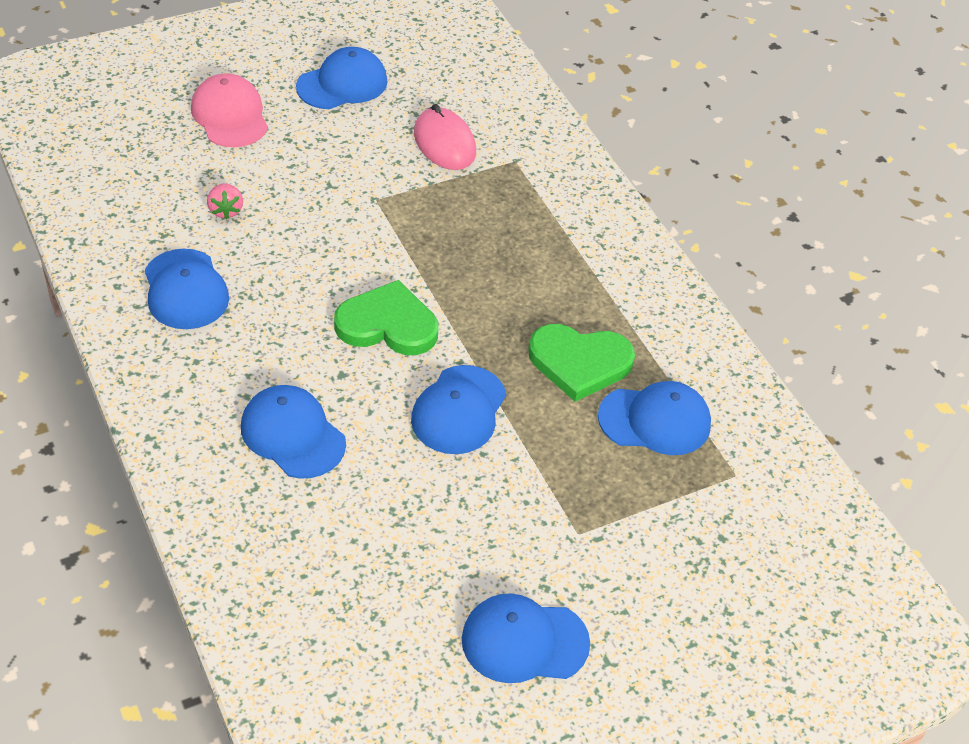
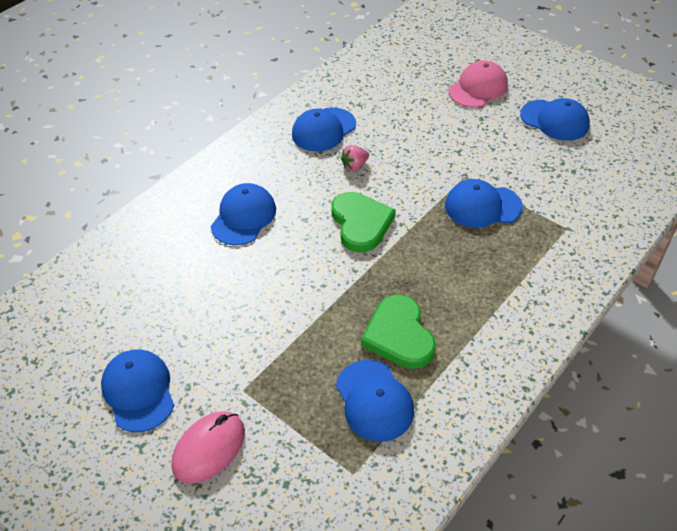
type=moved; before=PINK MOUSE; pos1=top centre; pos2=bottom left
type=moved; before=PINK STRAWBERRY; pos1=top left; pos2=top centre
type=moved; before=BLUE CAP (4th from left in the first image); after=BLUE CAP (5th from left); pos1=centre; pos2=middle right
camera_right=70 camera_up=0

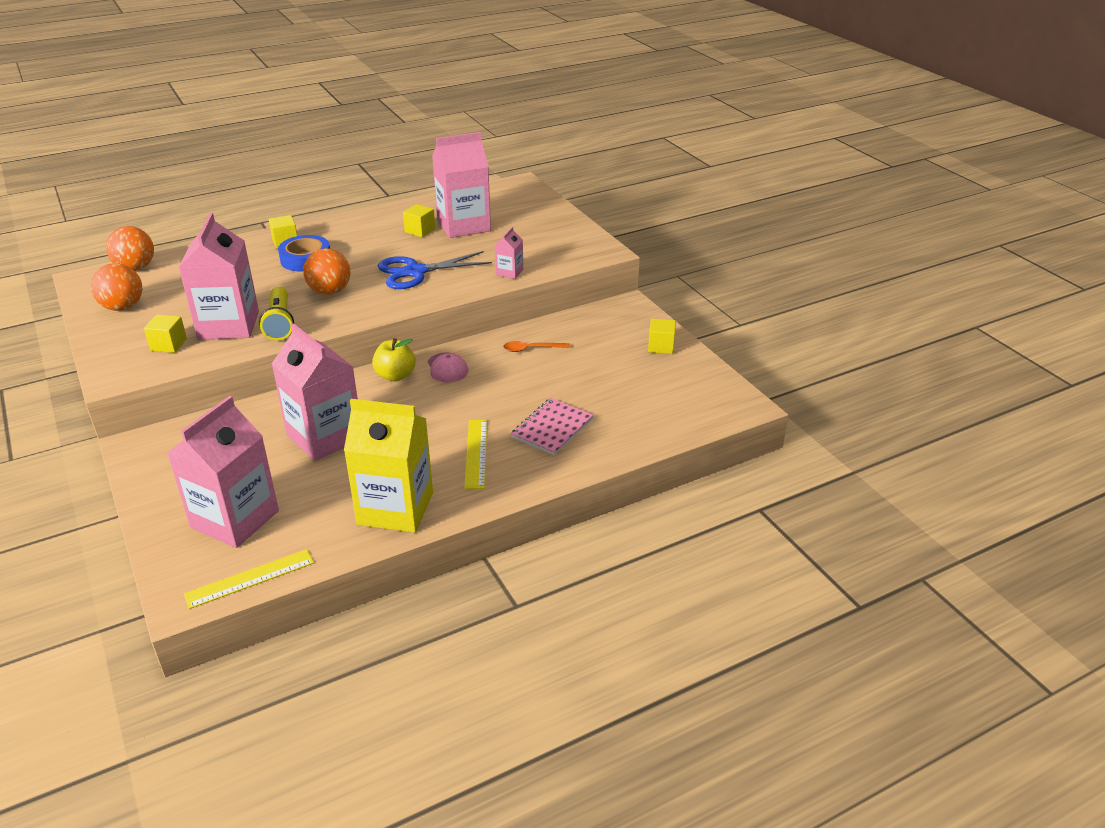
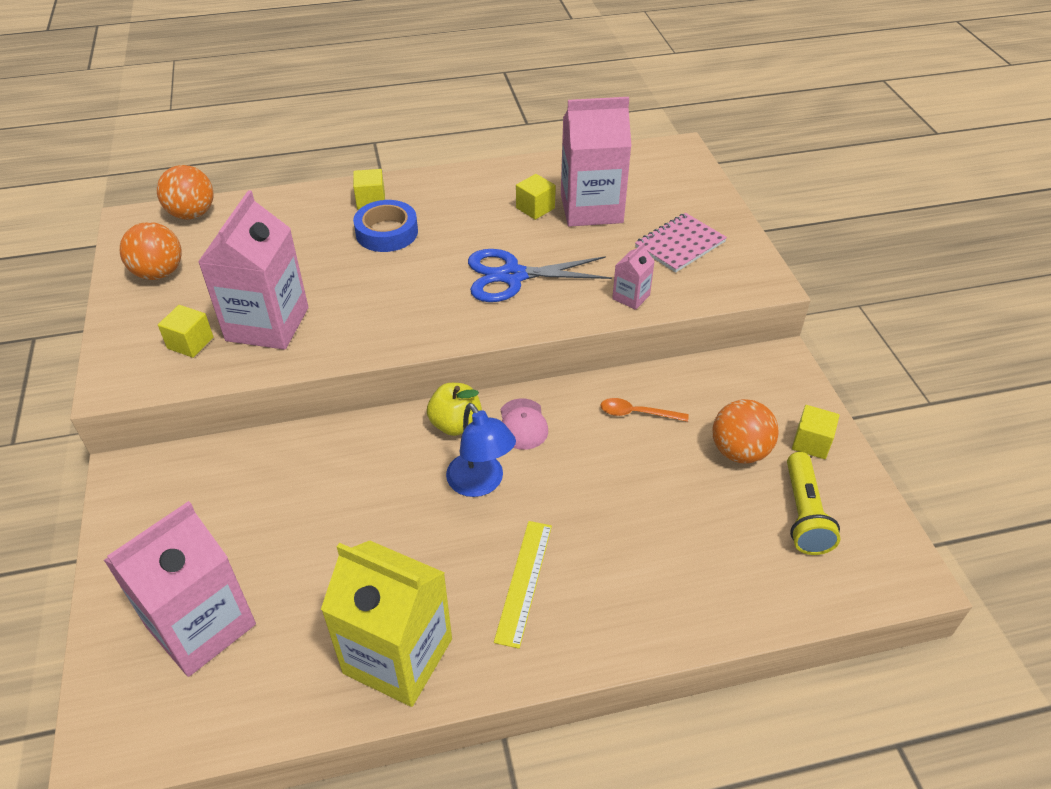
type=added; after=BLUE LAMP; pos2=centre
type=moved; before=PINK NOTEBOOK; pos1=centre; pos2=top centre
type=moved; before=ORANGE BALL (3rd from left); pos1=top left; pos2=middle right
type=moved; before=YELLOW FLASHLIGHT; pos1=middle left; pos2=middle right
type=removed; before=YELLOW RULER (1st from left); pos1=bottom left
type=removed; before=PINK CARTON (3rd from left); pos1=middle left
camera_right=15 camera_up=10

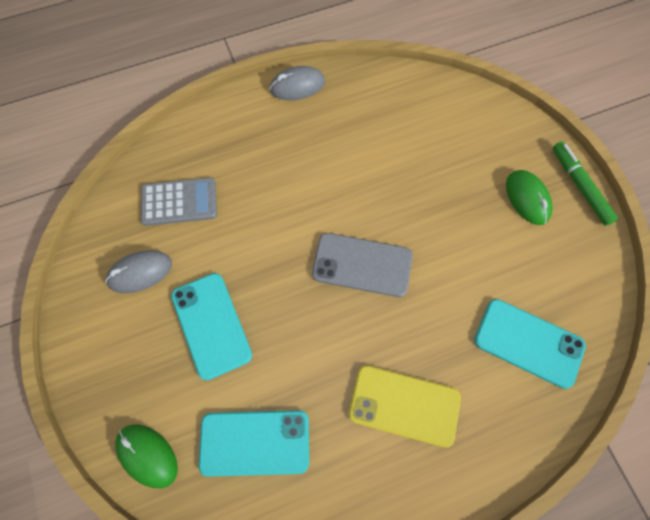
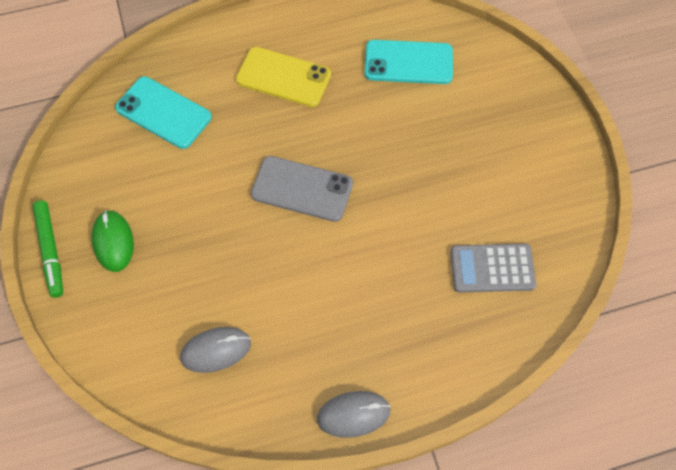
type=moved; before=GREY MOUSE (1st from left); pos1=middle left; pos2=bottom left
type=removed; before=GREEN MOUSE (1st from left); pos1=bottom left
type=removed; before=TURQUOISE PHONE (1st from left); pos1=middle left
camera_right=-175 camera_up=-5

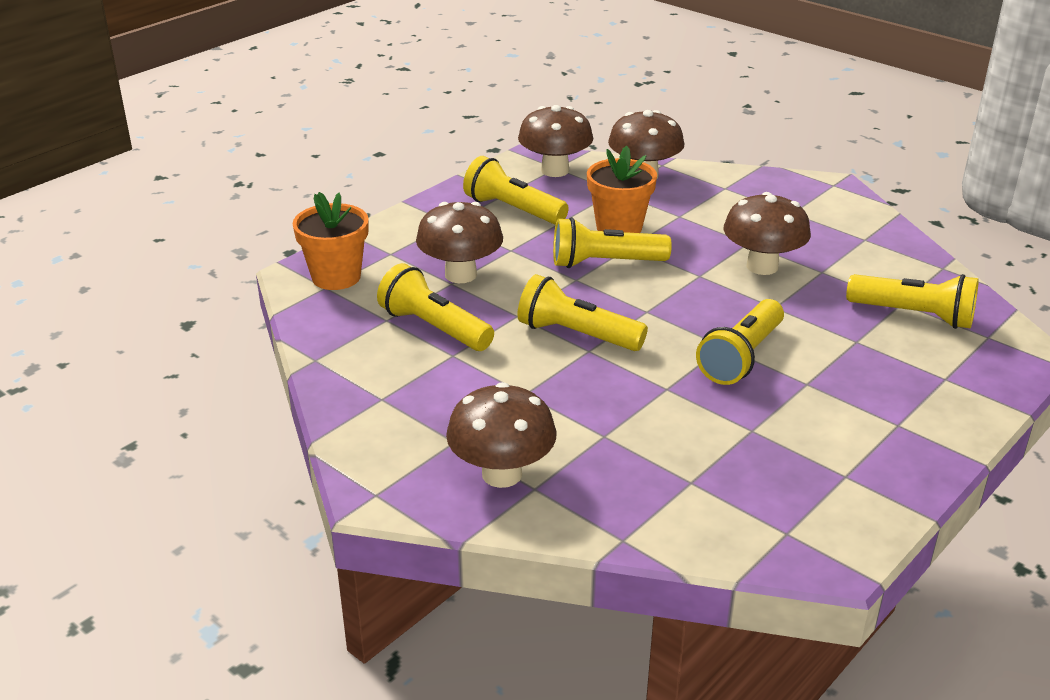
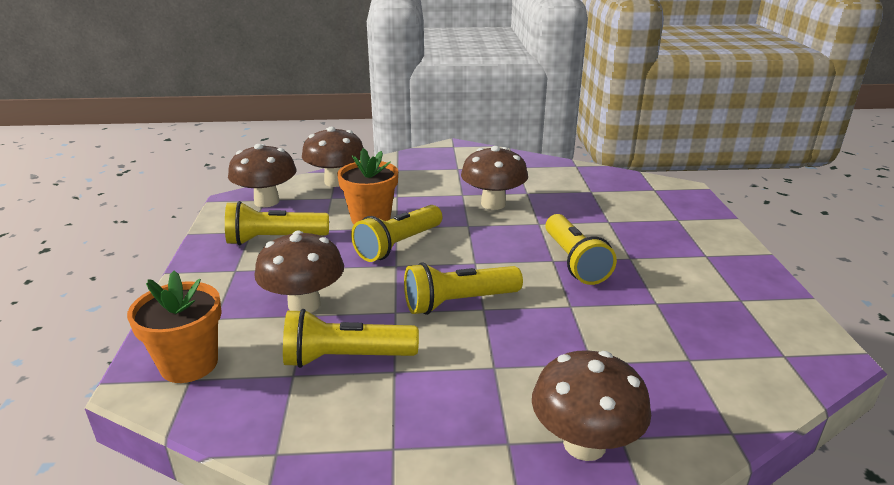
type=removed; before=YELLOW FLASHLIGHT (6th from left); pos1=middle right
camera_right=-45 camera_up=-5

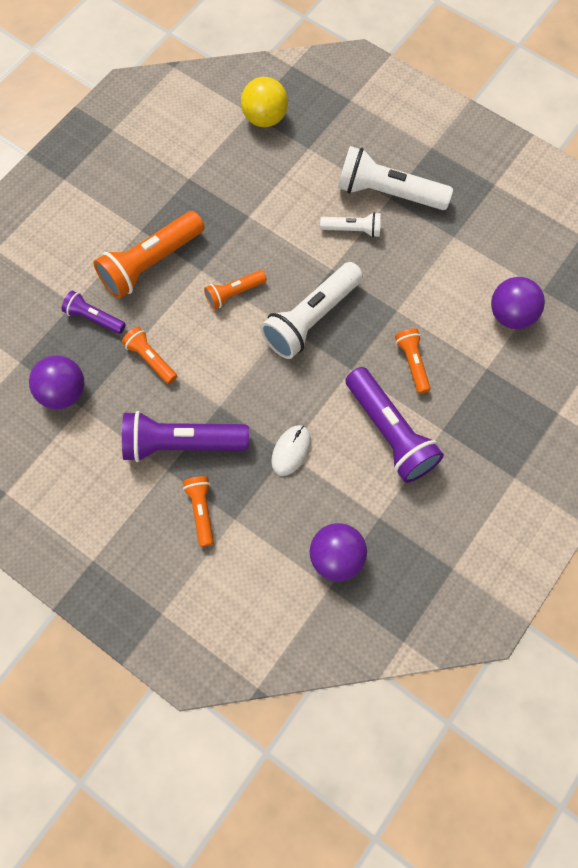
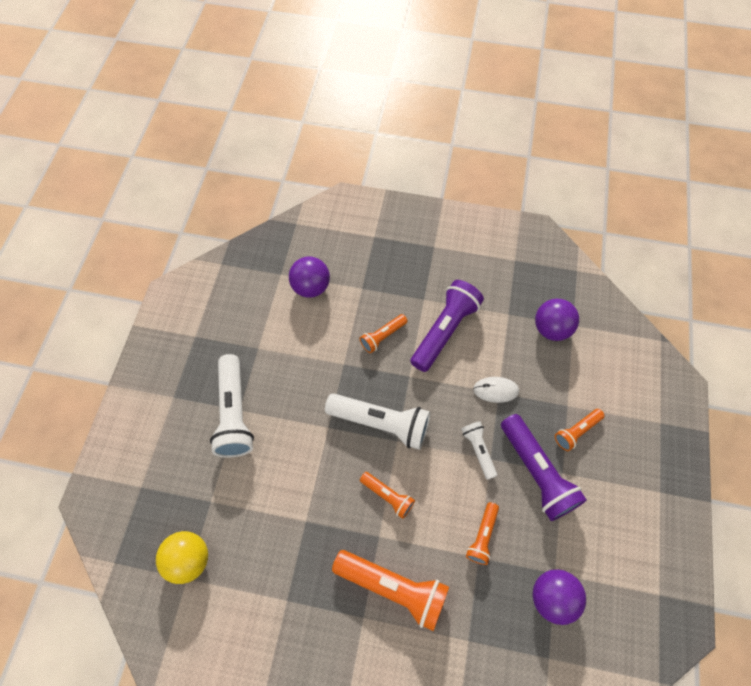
type=moved; before=WHITE FLASHLIGHT (2nd from left in the first image); after=WHITE FLASHLIGHT (3rd from left); pos1=top centre; pos2=centre
type=removed; before=PURPLE FLASHLIGHT (1st from left); pos1=middle left
camera_right=-115 camera_up=-5

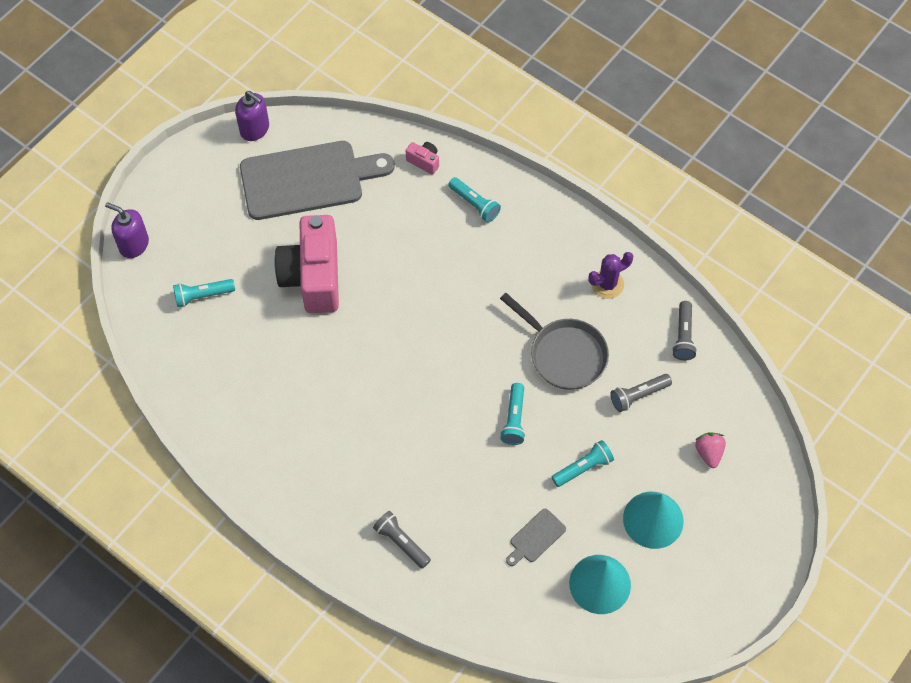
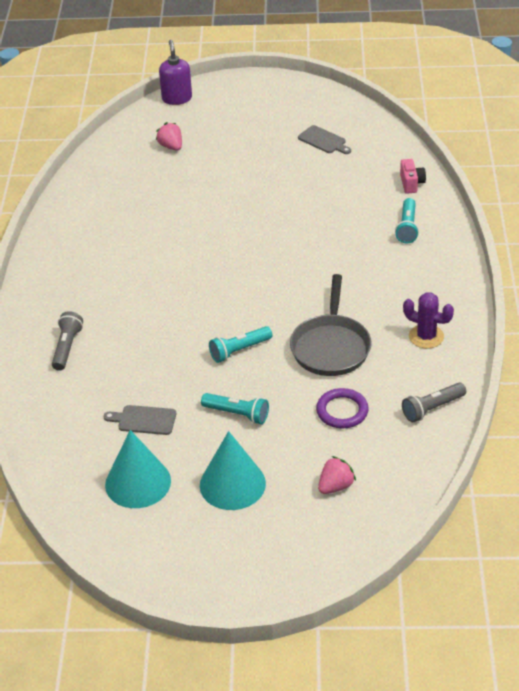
type=replaced; before=TURQUOISE FLASHLIGHT (1st from left); after=PINK STRAWBERRY (1st from left); pos1=middle left; pos2=top left
type=resized; before=GREY CUTTING BOARD (1st from left in the first image); pos1=top centre; pos2=top centre; scale=0.4
type=replaced; before=GREY FLASHLIGHT (2nd from left); after=PURPLE RING; pos1=middle right; pos2=centre
type=removed; before=PURPLE SOAP DISPENSER (2nd from left); pos1=top left
type=removed; before=PINK CAMERA (1st from left); pos1=centre
camera_right=55 camera_up=-20

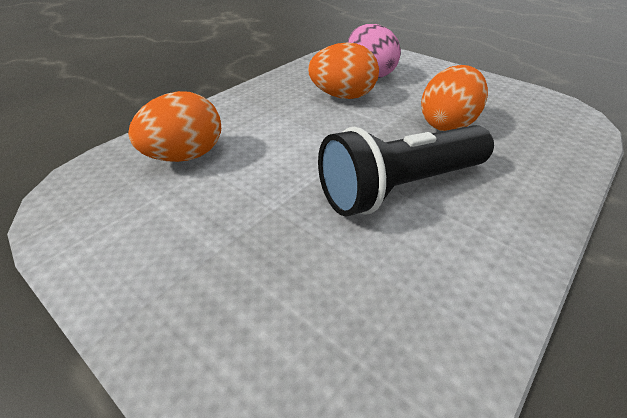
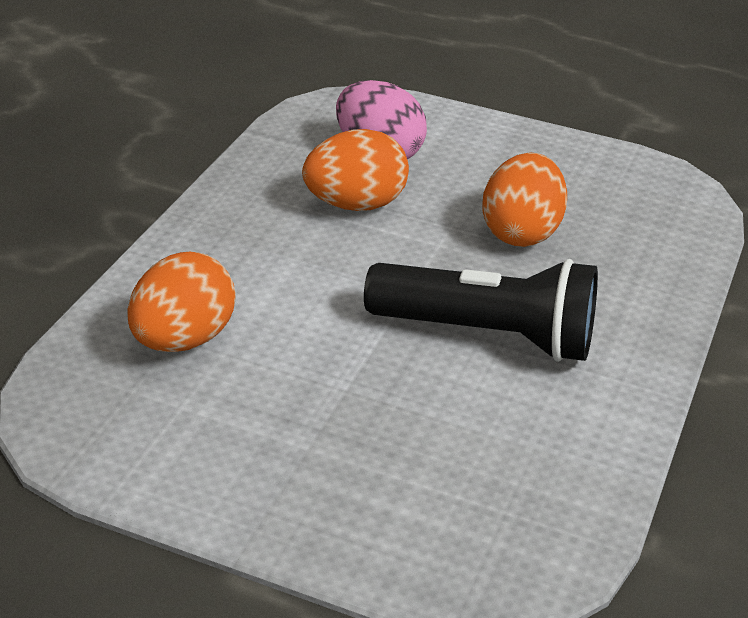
type=turned; before=BLACK FLASHLIGHT; pos1=centre; pos2=centre; turn=-120
camera_right=-20 camera_up=-5

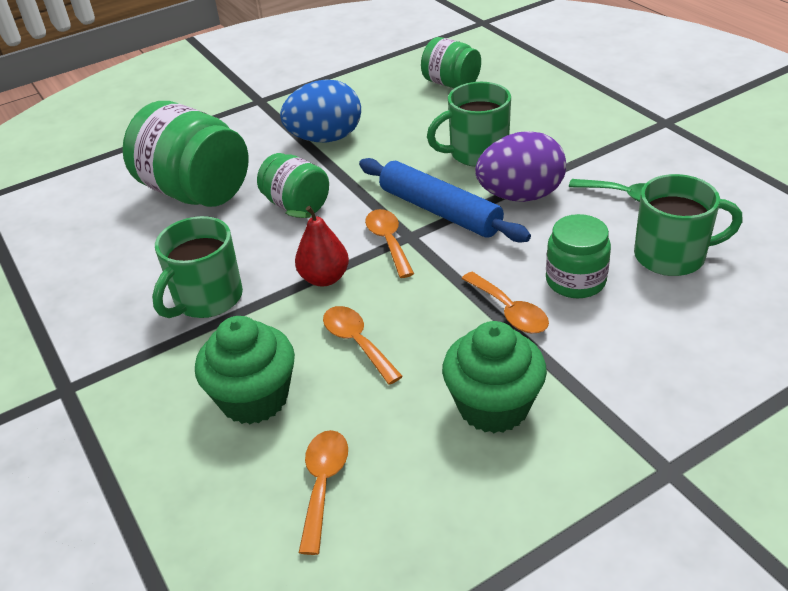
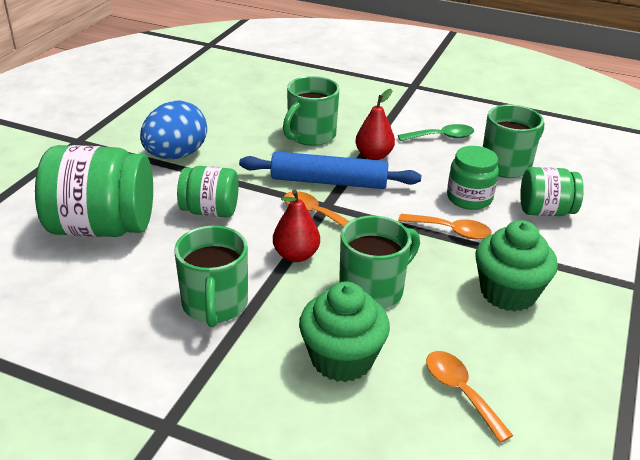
type=replaced; before=ORANGE SPOON (2nd from left); after=GREEN MUG (3rd from left); pos1=centre; pos2=centre
type=replaced; before=PURPLE EGG; after=RED PEAR (2nd from left); pos1=top centre; pos2=top centre
type=moved; before=GREEN JAR (3rd from left in the first image); after=GREEN JAR (4th from left); pos1=top centre; pos2=middle right
camera_right=-40 camera_up=-5

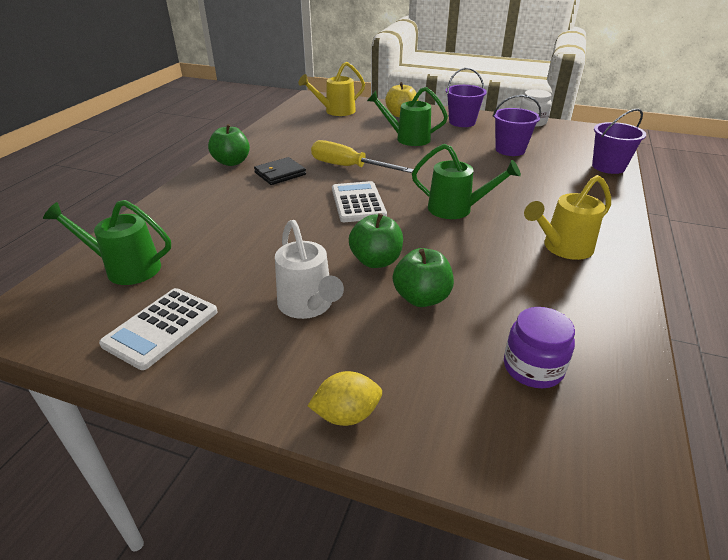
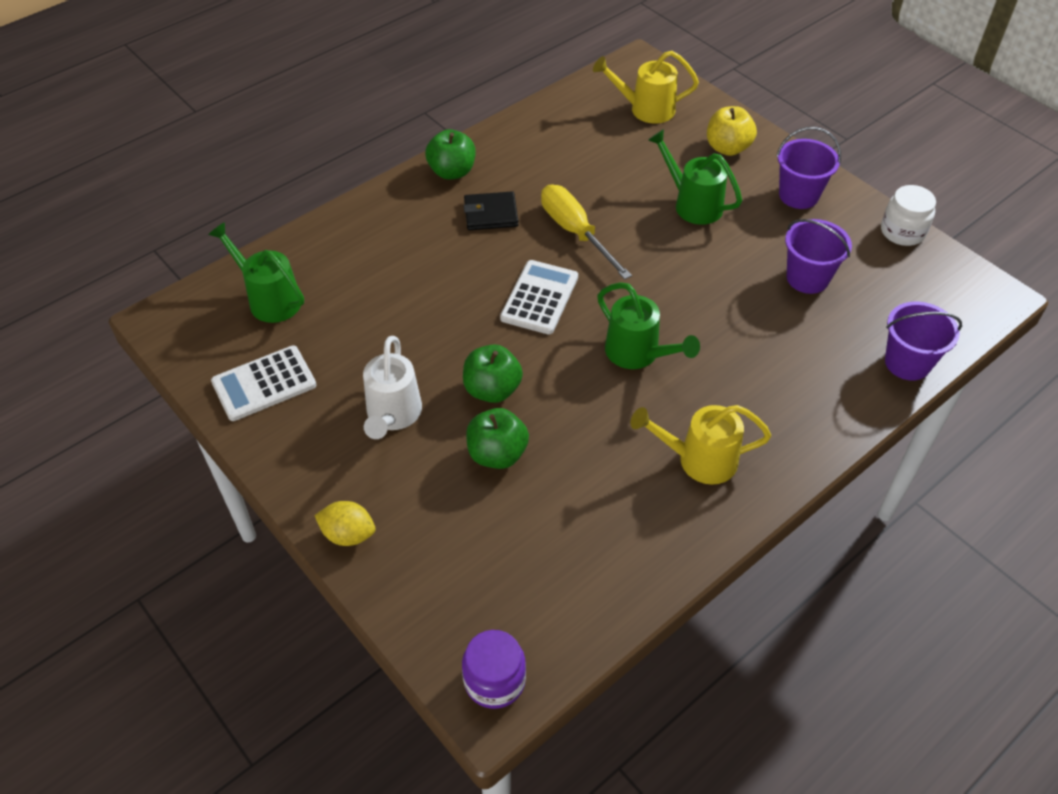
type=moved; before=PURPLE JAR; pos1=middle right; pos2=bottom centre
camera_right=30 camera_up=15

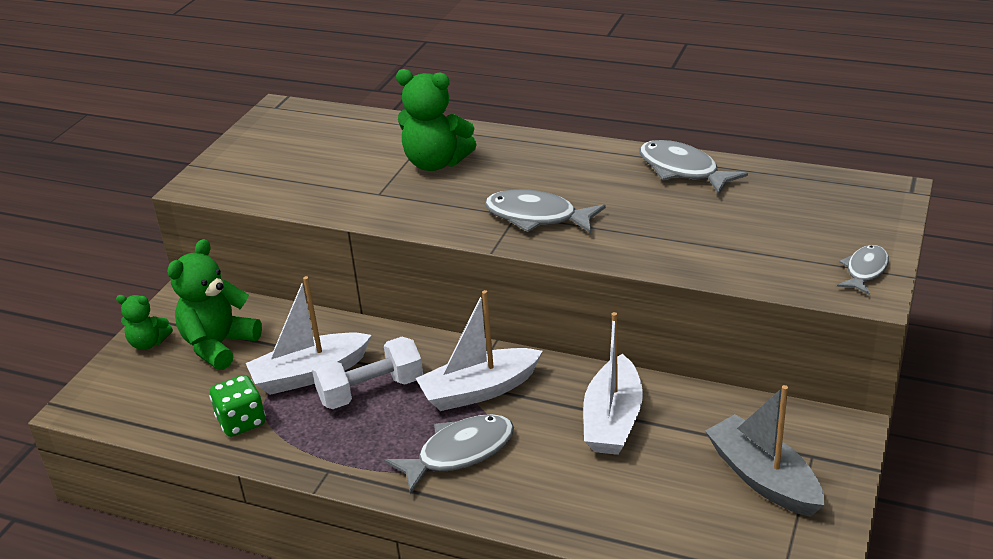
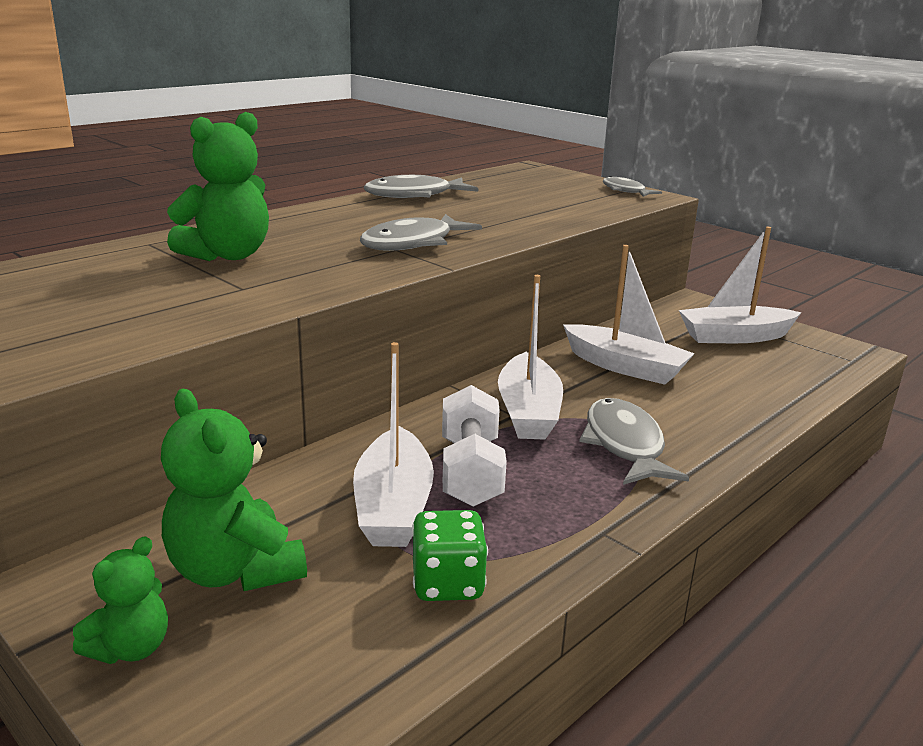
type=recoloured; before=GREY BOAT; after=WHITE BOAT (4th from left); pos1=bottom right; pos2=middle right
camera_right=-70 camera_up=-10

